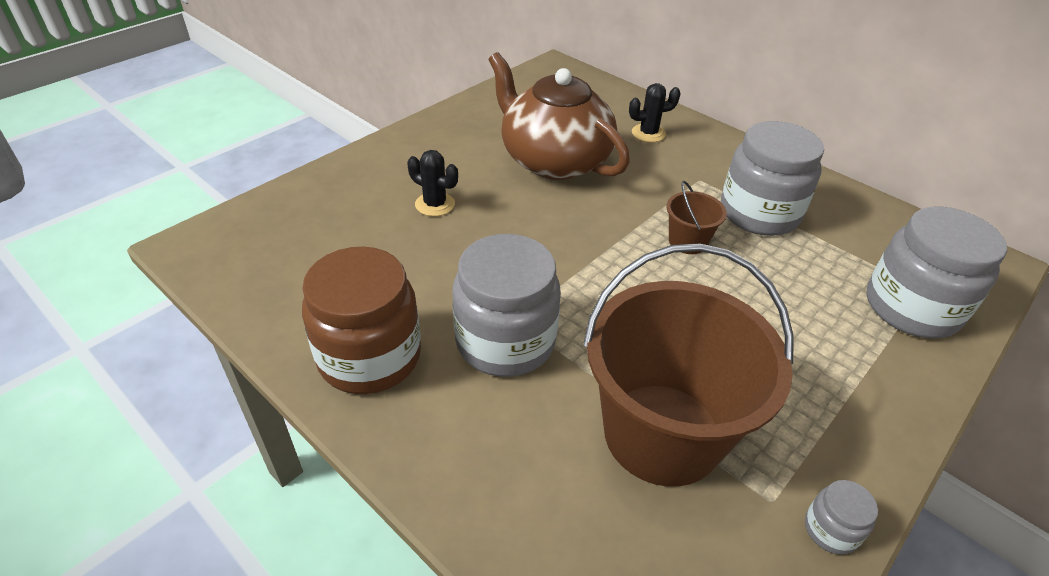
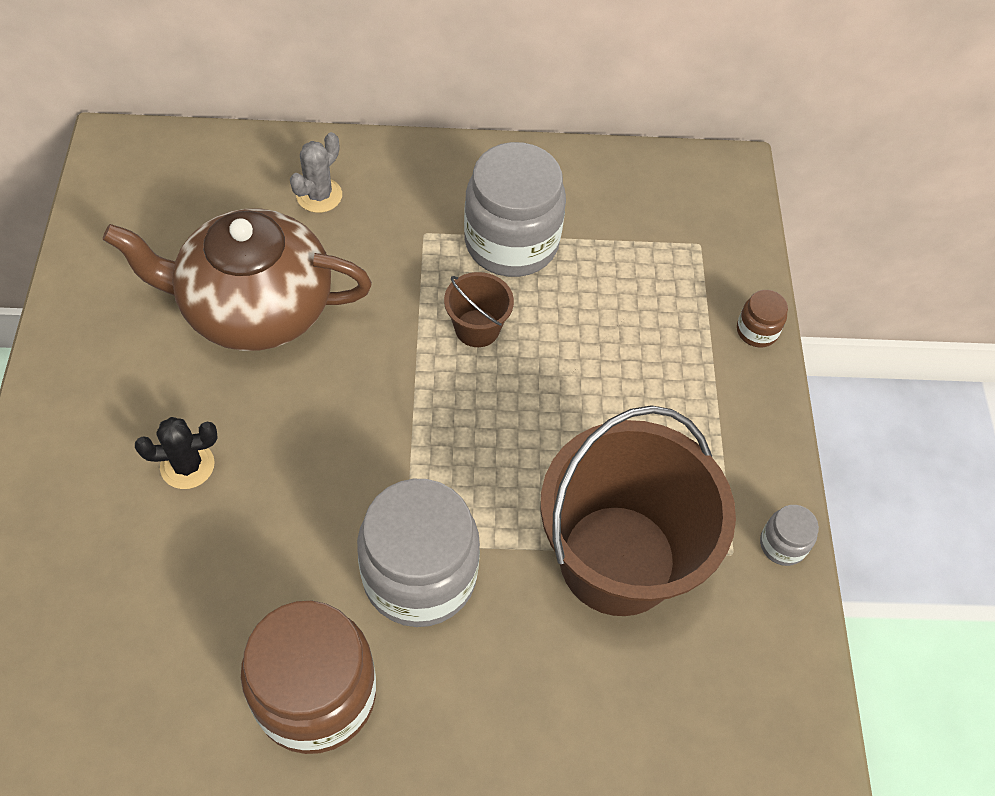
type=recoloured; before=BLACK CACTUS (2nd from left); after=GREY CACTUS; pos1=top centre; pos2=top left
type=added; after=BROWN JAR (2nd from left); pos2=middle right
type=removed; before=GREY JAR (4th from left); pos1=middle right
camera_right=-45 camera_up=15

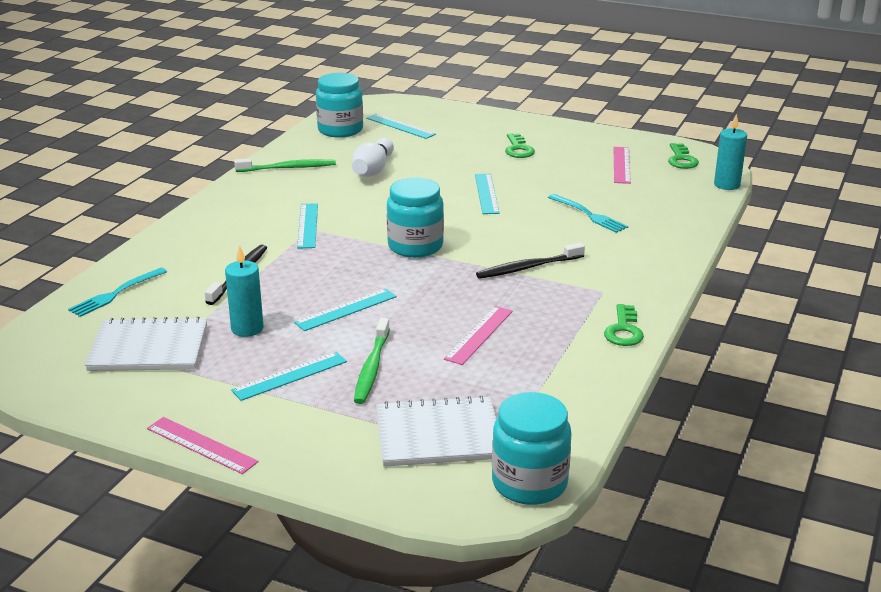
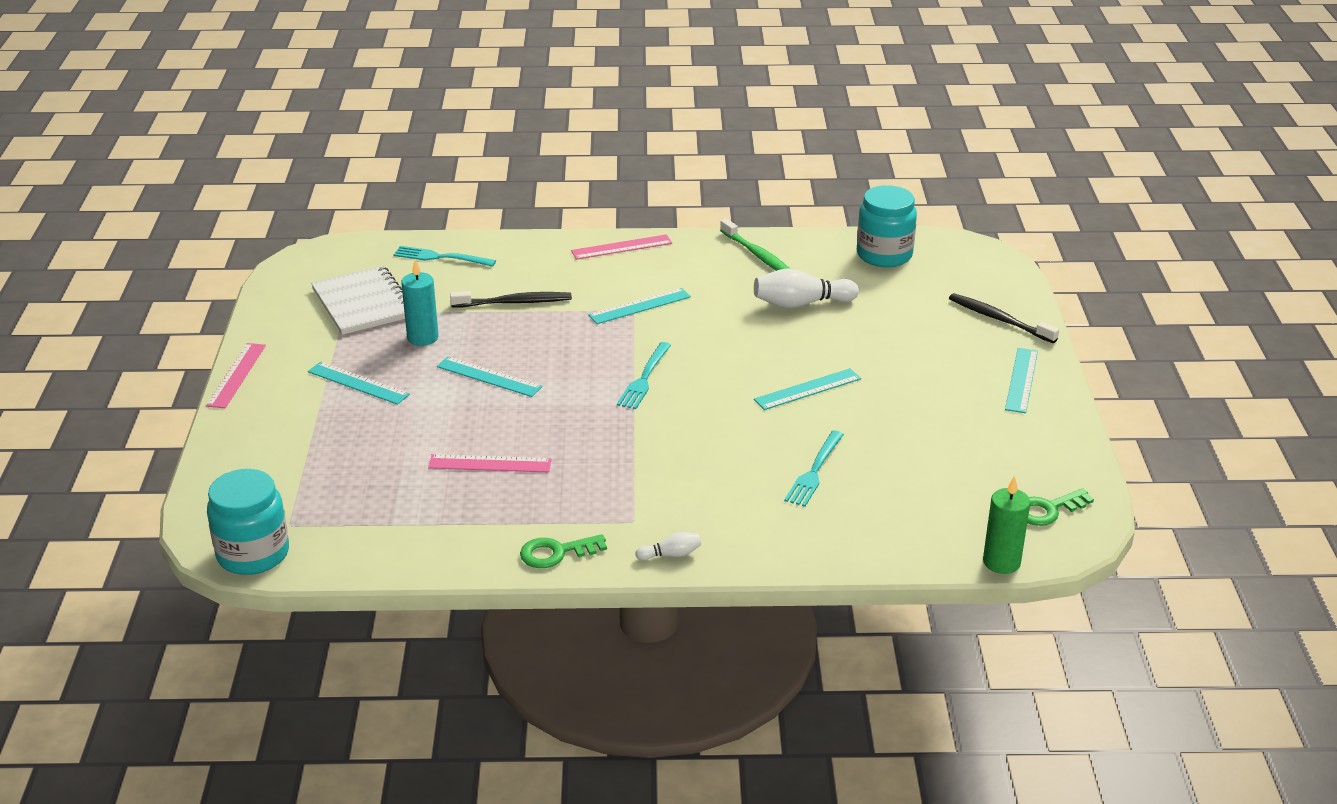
type=moved; before=PINK RULER (3rd from left); pos1=top right; pos2=top centre
type=replaced; before=TURQUOISE JAR (2nd from left); after=TURQUOISE FORK (2nd from left); pos1=centre; pos2=centre
type=added; after=WHITE BOWLING PIN (1st from left); pos2=bottom centre
type=moved; before=BLACK TOOTHBRUSH (2nd from left); pos1=centre; pos2=middle right
type=recoloured; before=TURQUOISE CANDLE (2nd from left); after=GREEN CANDLE; pos1=top right; pos2=middle right
type=moved; before=TURQUOISE RULER (4th from left in the first image); after=TURQUOISE RULER (5th from left); pos1=top centre; pos2=middle right
type=removed; before=GREEN TOOTHBRUSH (2nd from left); pos1=centre
type=removed; before=WHITE NOTEBOOK (2nd from left); pos1=bottom centre
type=removed; before=GREEN KEY (1st from left); pos1=top centre
camera_right=65 camera_up=5

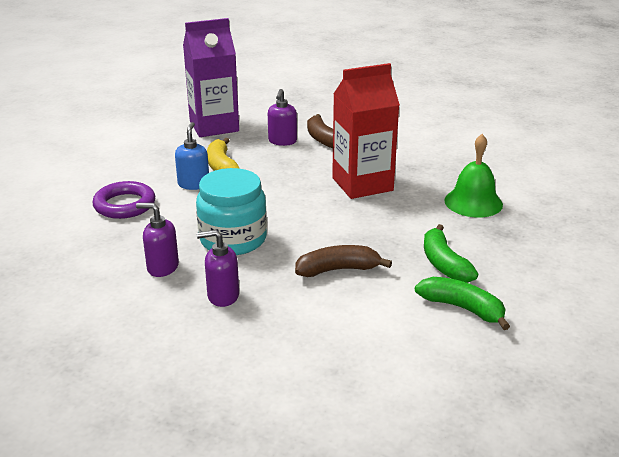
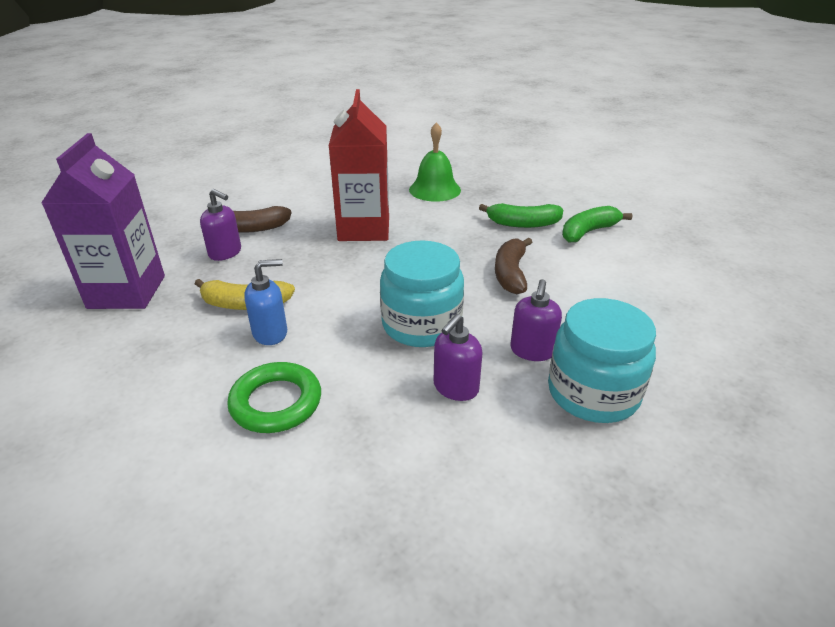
type=recoloured; before=PURPLE RING; after=GREEN RING; pos1=middle left; pos2=middle left
type=turned; before=BLUE SOAP DISPENSER; pos1=middle left; pos2=middle left; turn=135
type=added; after=TURQUOISE JAR (2nd from left); pos2=middle right
camera_right=-70 camera_up=5

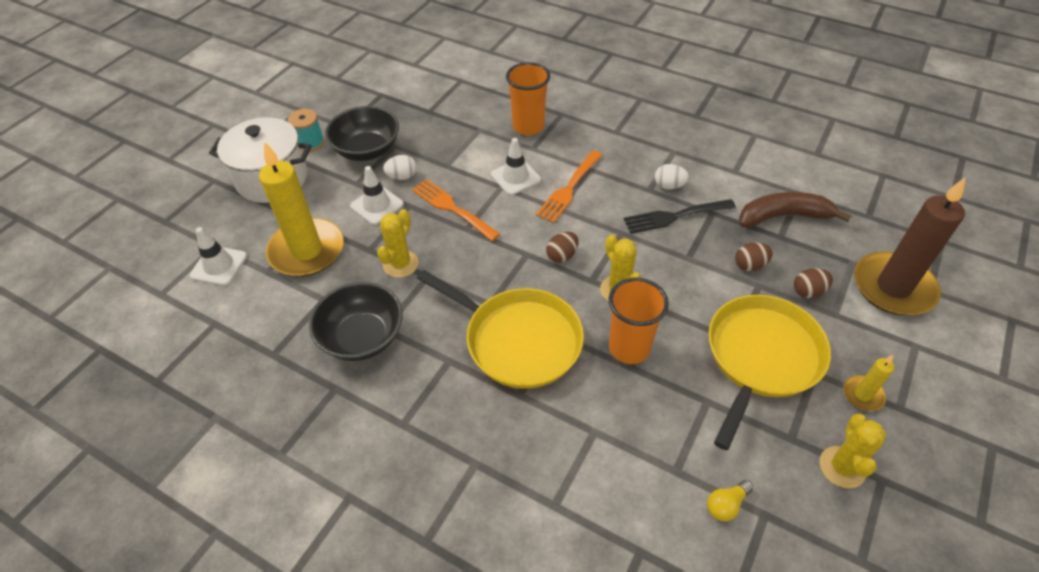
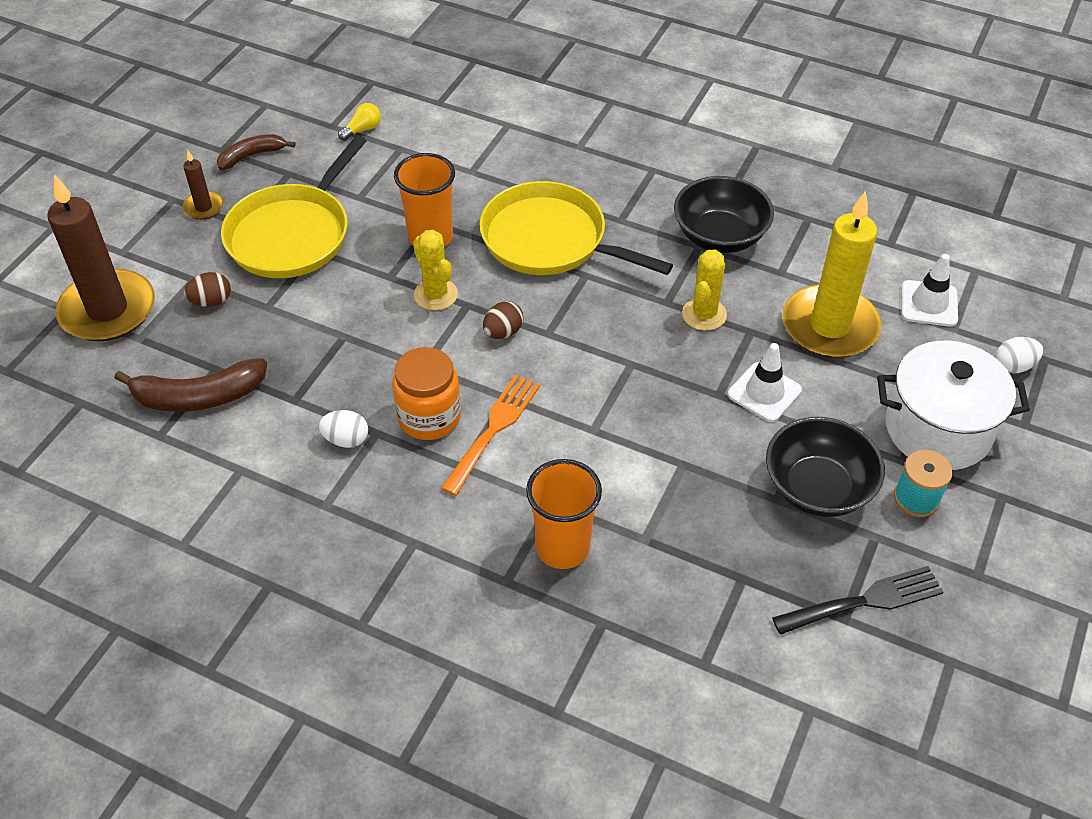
type=recoloured; before=YELLOW CANDLE (2nd from left); after=BROWN CANDLE (2nd from left); pos1=bottom right; pos2=top left
type=replaced; before=YELLOW CACTUS (3rd from left); after=BROWN BANANA (2nd from left); pos1=bottom right; pos2=top left
type=added; after=ORANGE JAR; pos2=centre
type=moved; before=BLACK FORK; pos1=centre; pos2=bottom right
type=moved; before=WHITE EGG (1st from left in the first image); after=WHITE EGG (2nd from left); pos1=top centre; pos2=middle right
type=removed; before=ORANGE FORK (1st from left); pos1=centre
type=removed; before=WHITE TRAFFIC CONE (3rd from left); pos1=top centre
type=removed; before=BROWN EGG (2nd from left); pos1=middle right
camera_right=175 camera_up=0

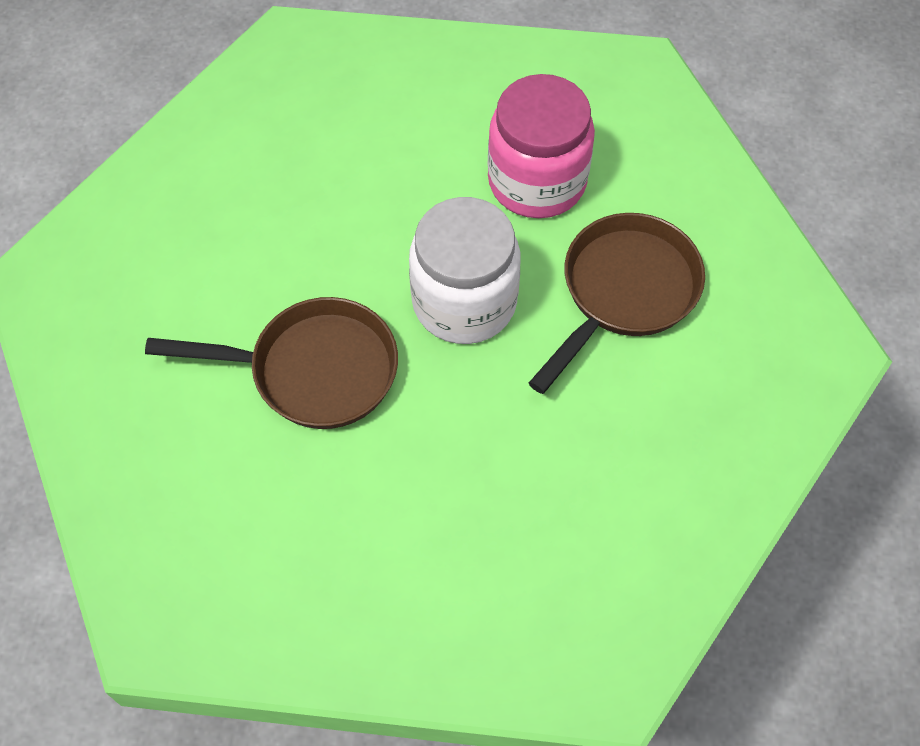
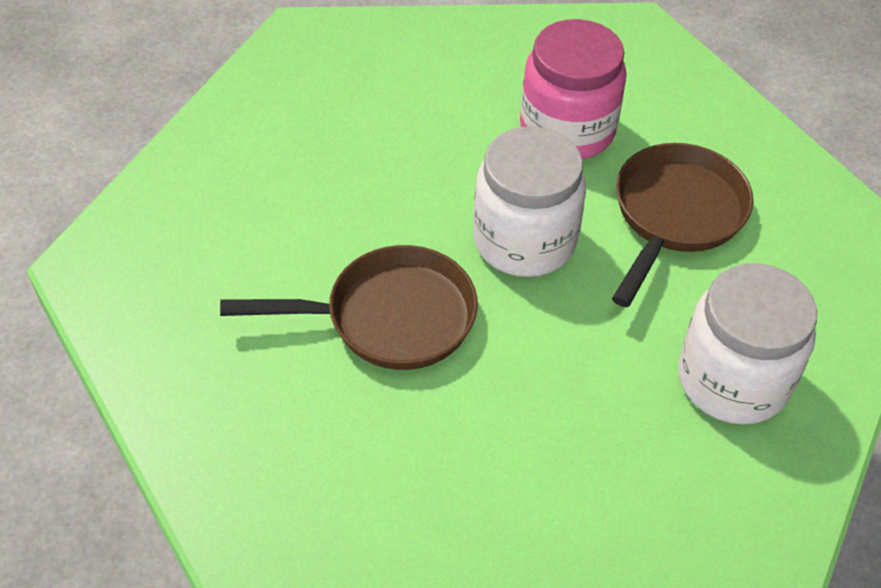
type=added; after=WHITE JAR (2nd from left); pos2=middle right
camera_right=-10 camera_up=-10

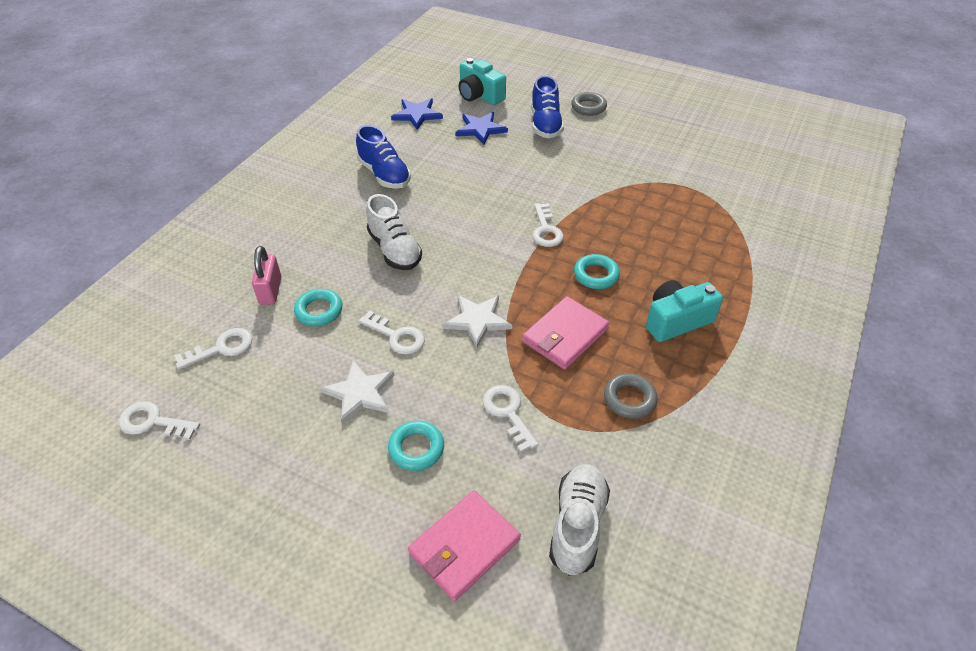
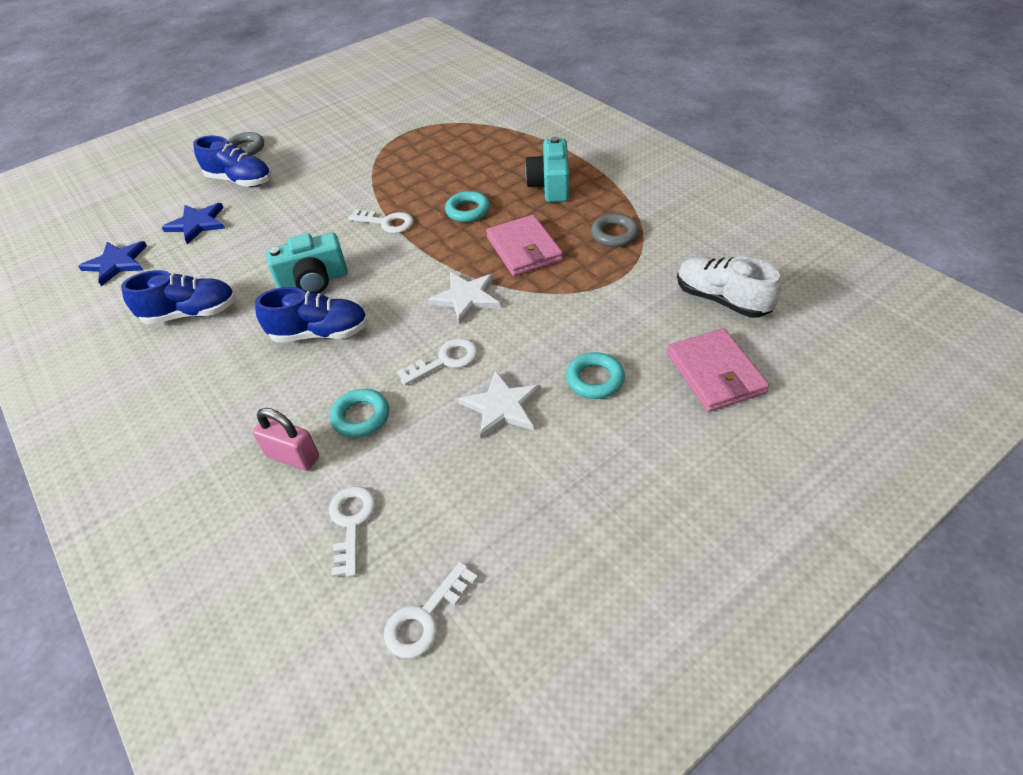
type=recoloured; before=WHITE SHOE (1st from left); after=BLUE SHOE (3rd from left); pos1=centre; pos2=middle left
type=moved; before=TURQUOISE CAMERA (1st from left); pos1=top centre; pos2=middle left
type=removed; before=WHITE KEY (4th from left); pos1=centre
camera_right=-60 camera_up=0

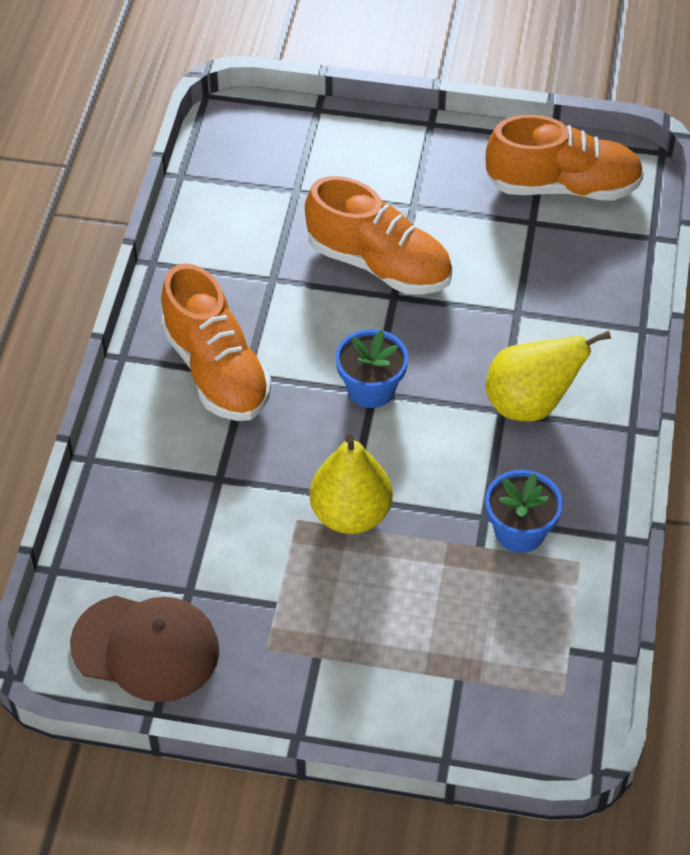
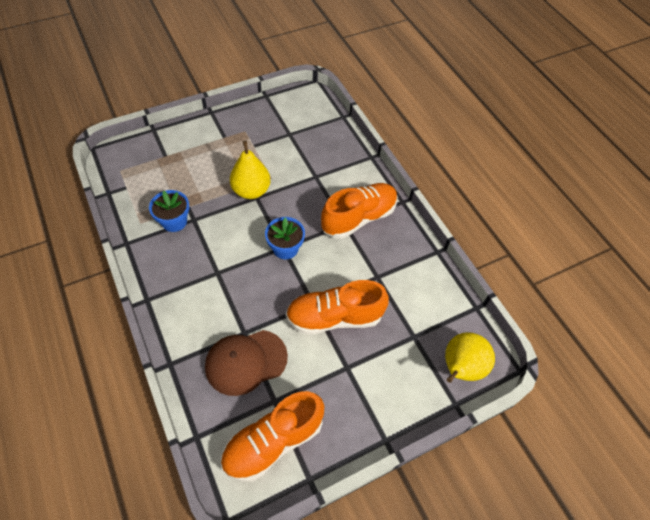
type=moved; before=BROWN CAP; pos1=bottom left; pos2=bottom centre
type=turned; before=ORANGE SHOE (1st from left in the first image); pos1=middle left; pos2=centre; turn=120
type=moved; before=YELLOW PEAR (2nd from left); pos1=middle right; pos2=bottom right
camera_right=140 camera_up=5

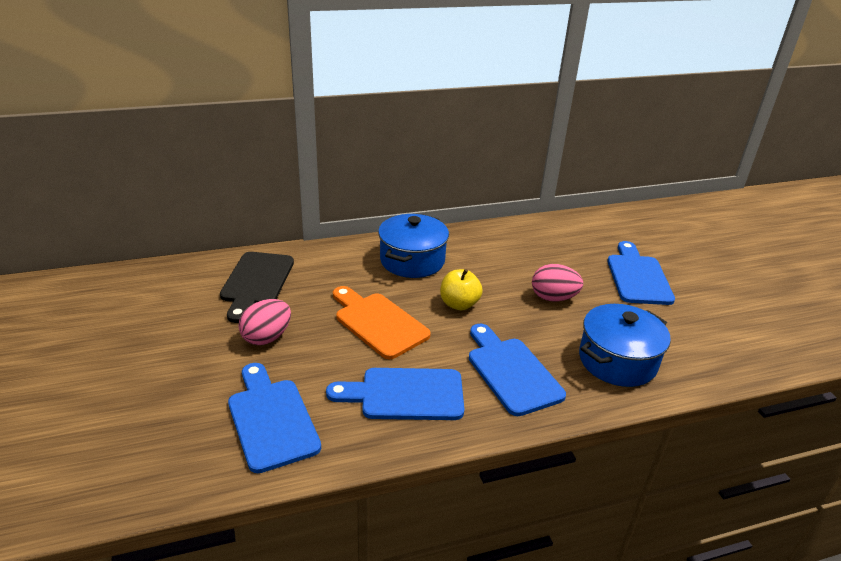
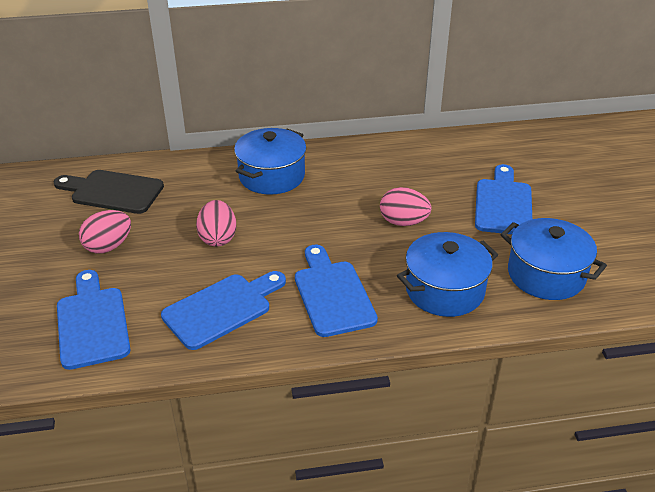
type=turned; before=BLACK CUTTING BOARD; pos1=middle left; pos2=middle left; turn=90
type=turned; before=BLUE CUTTING BOARD (2nd from left); pos1=bottom centre; pos2=centre; turn=135
type=replaced; before=ORANGE CUTTING BOARD; after=PINK EGG (2nd from left); pos1=centre; pos2=middle left
type=added; after=BLUE POT (3rd from left); pos2=middle right
type=removed; before=YELLOW APPLE; pos1=centre
camera_right=10 camera_up=5

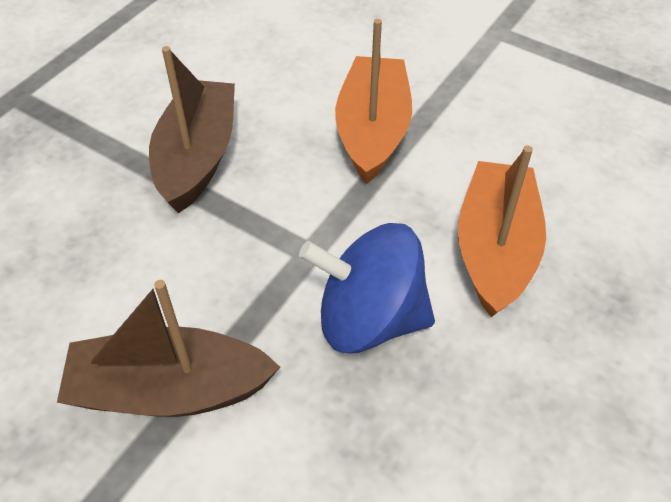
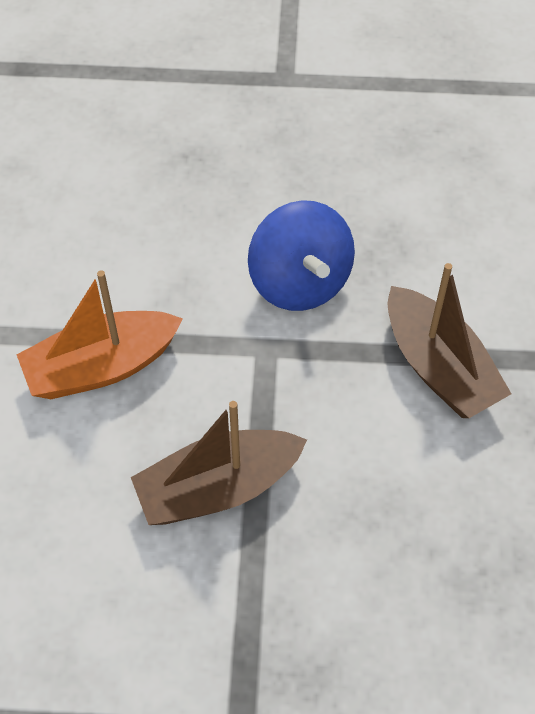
type=removed; before=ORANGE BOAT (2nd from left); pos1=middle right
camera_right=-120 camera_up=5

